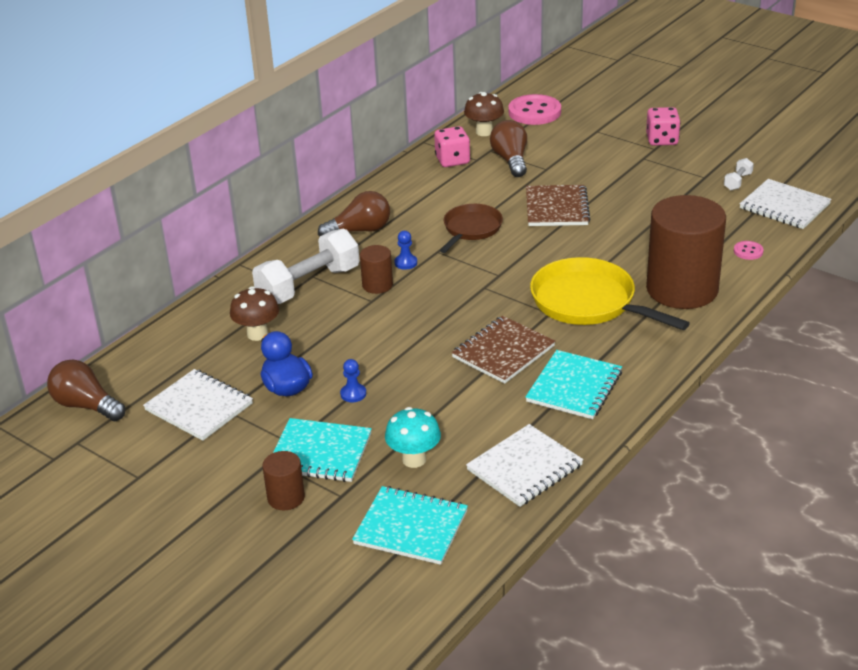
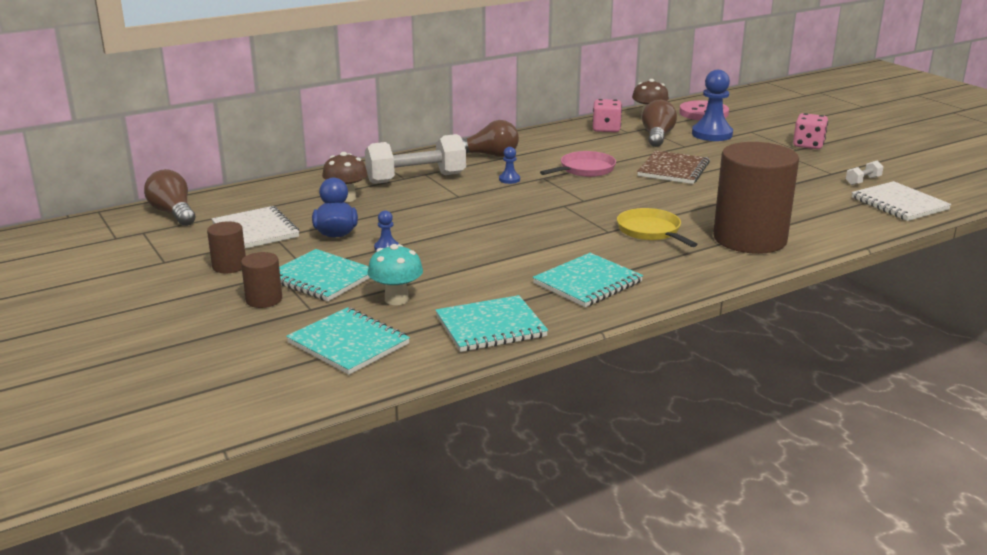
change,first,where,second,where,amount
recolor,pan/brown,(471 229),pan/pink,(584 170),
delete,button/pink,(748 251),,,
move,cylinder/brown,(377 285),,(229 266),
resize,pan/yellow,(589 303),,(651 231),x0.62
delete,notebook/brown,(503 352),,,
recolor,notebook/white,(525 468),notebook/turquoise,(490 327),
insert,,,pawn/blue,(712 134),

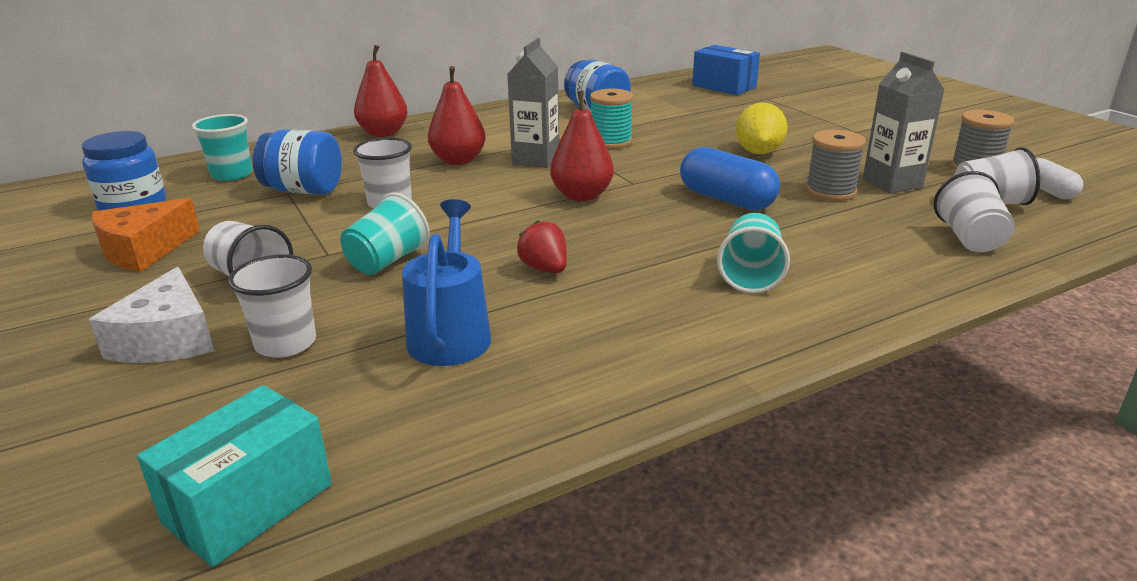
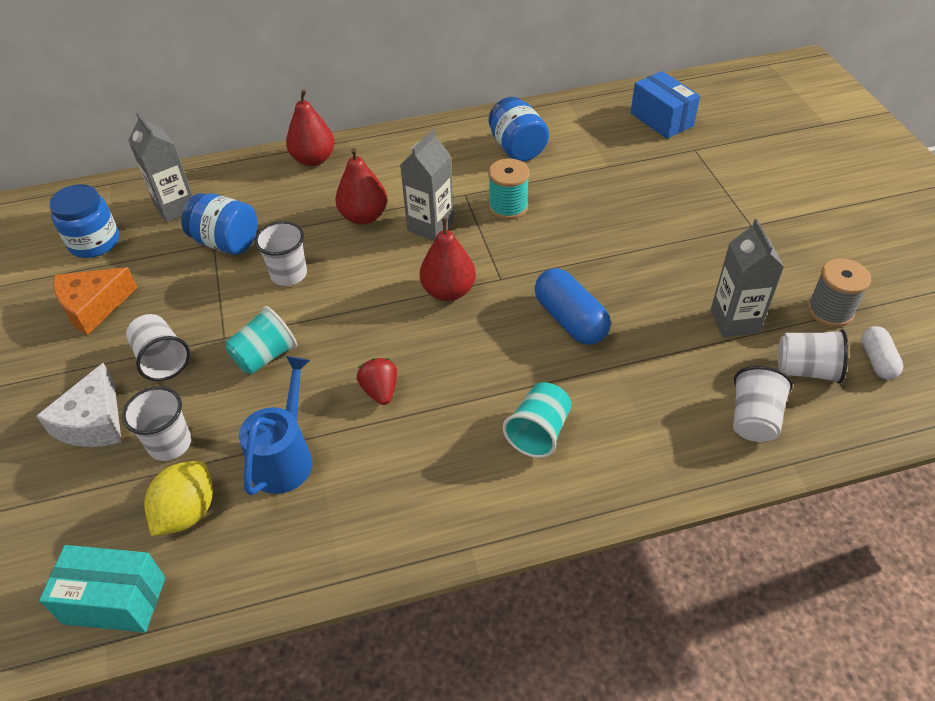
change,first,where,second,where,amount
move,lemon/yellow,(758 152),,(187 512),
replace,cup/turquoise,(232 174),carton/grey,(175 207),
delete,spool/grey,(830 191),,,
rotate,box/turquoise,(249 503),,(115 600),45 degrees clockwise

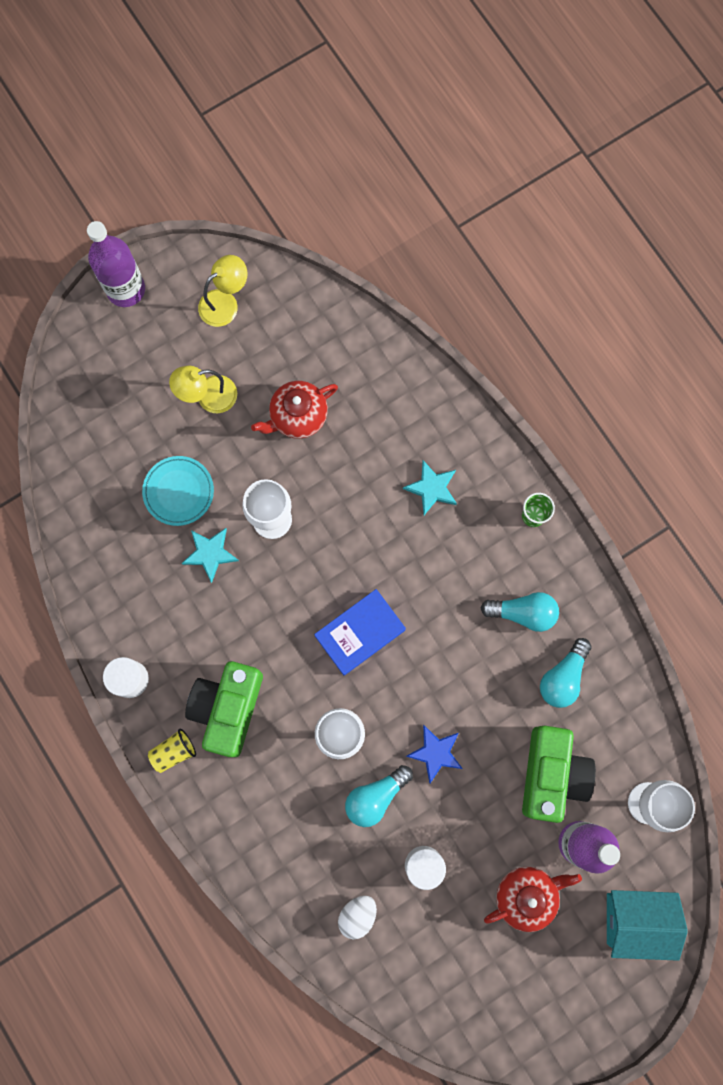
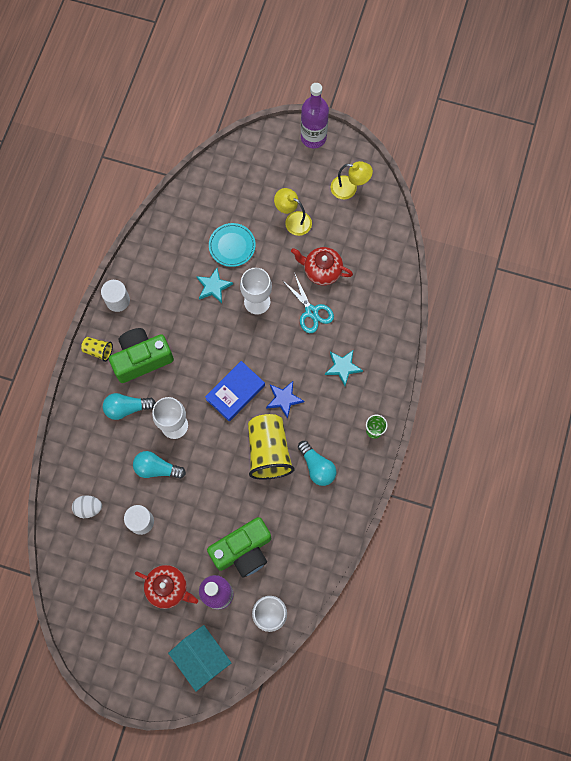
change,first,where,second,where,amount
rotate,book/blue,(360 633),,(235 392),60 degrees counterclockwise
move,light bulb/turquoise,(563 677),,(127 408),
move,star/blue,(435 753),,(284 399),
insert,,,scissors/turquoise,(311 311),
insert,,,cup/yellow,(268 451),

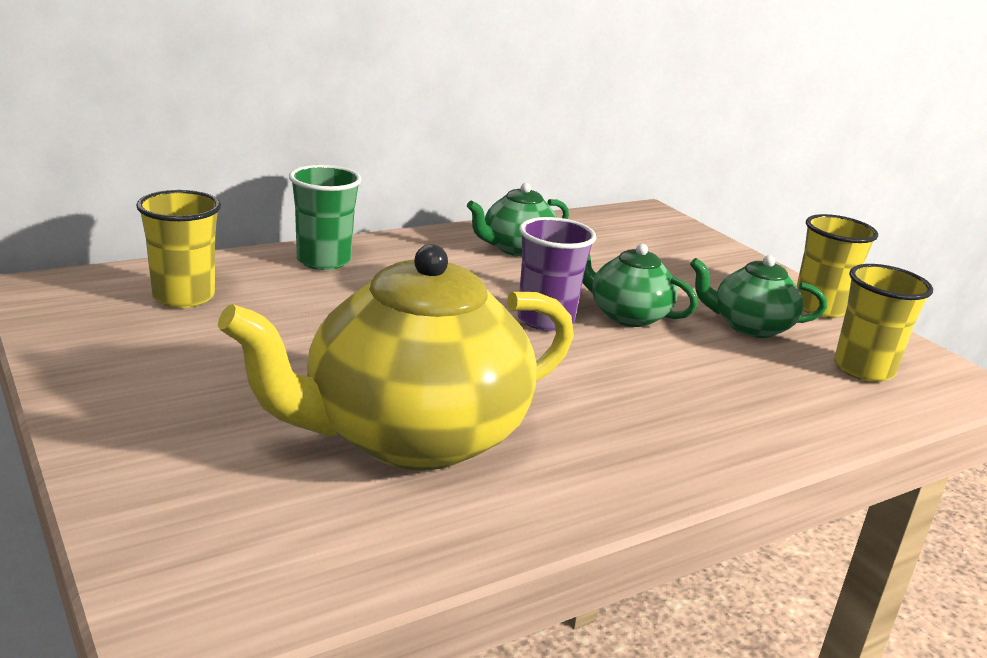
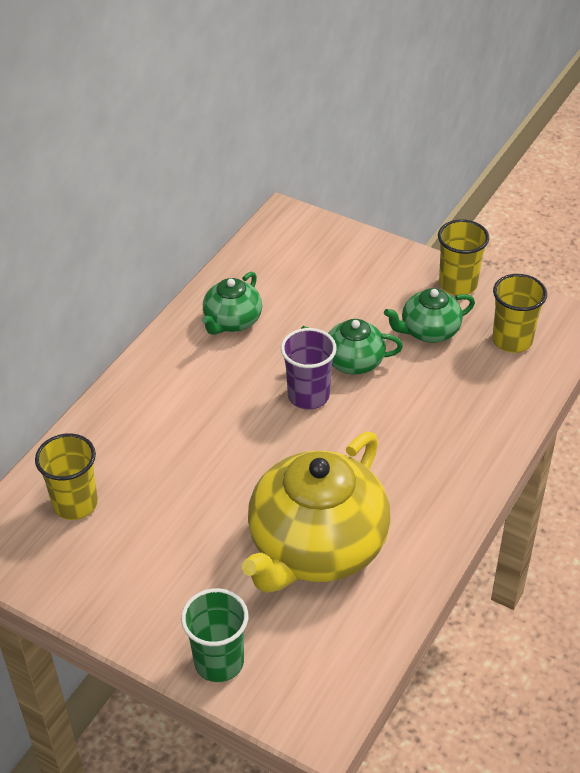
change,first,where,second,where,amount
move,cup/green,(323 261),,(219 662),

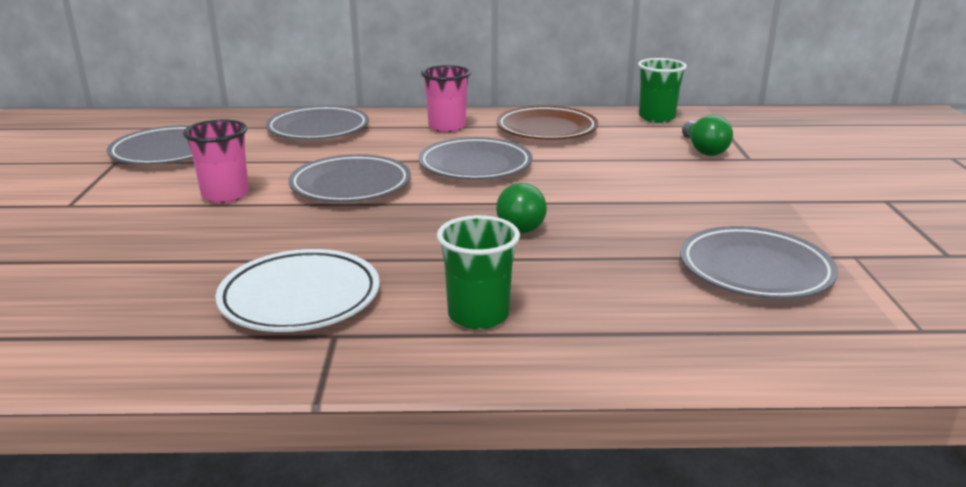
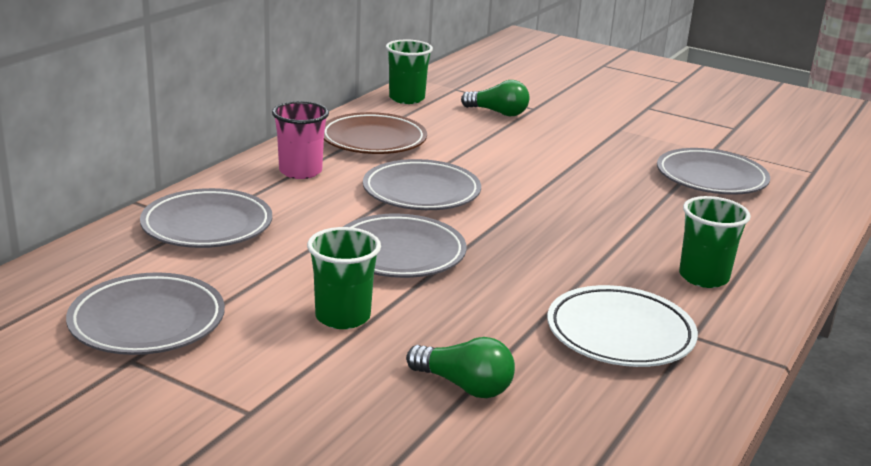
change,first,where,second,where,amount
recolor,cup/pink,(225 195),cup/green,(342 317),
move,light bulb/green,(519 223),,(464 386),

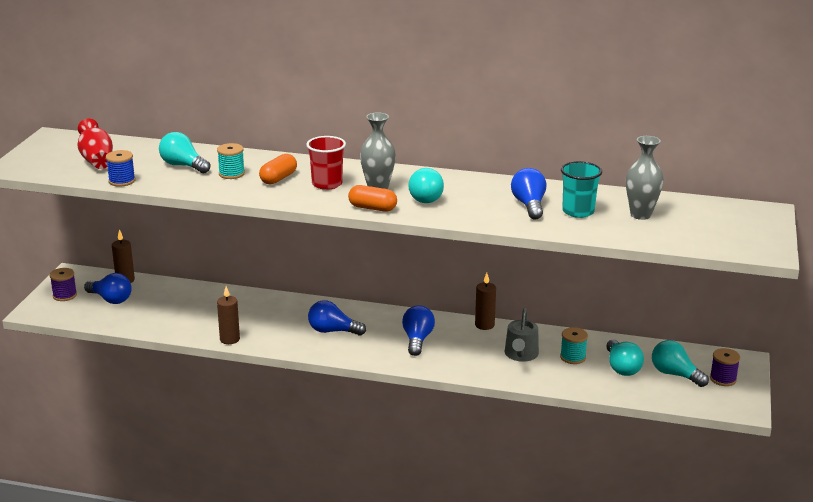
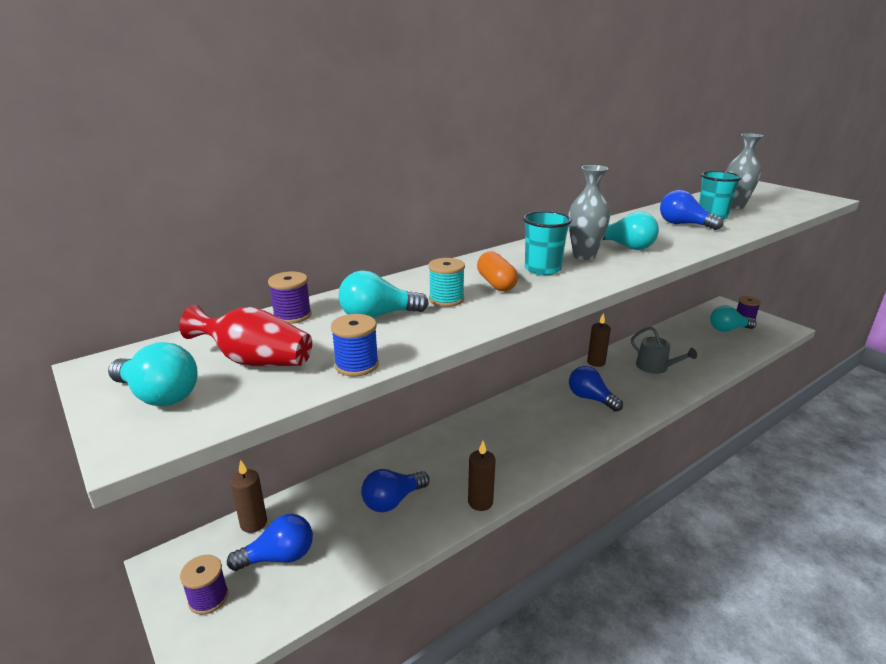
change,first,where,second,where,amount
recolor,cup/red,(327 184),cup/turquoise,(542 269),
delete,capsule/orange,(372 208),,,
move,light bulb/blue,(333 331),,(392 501),
delete,spool/turquoise,(573 357),,,
move,light bulb/turquoise,(622 368),,(159 395),
insert,,,spool/purple,(292 315),

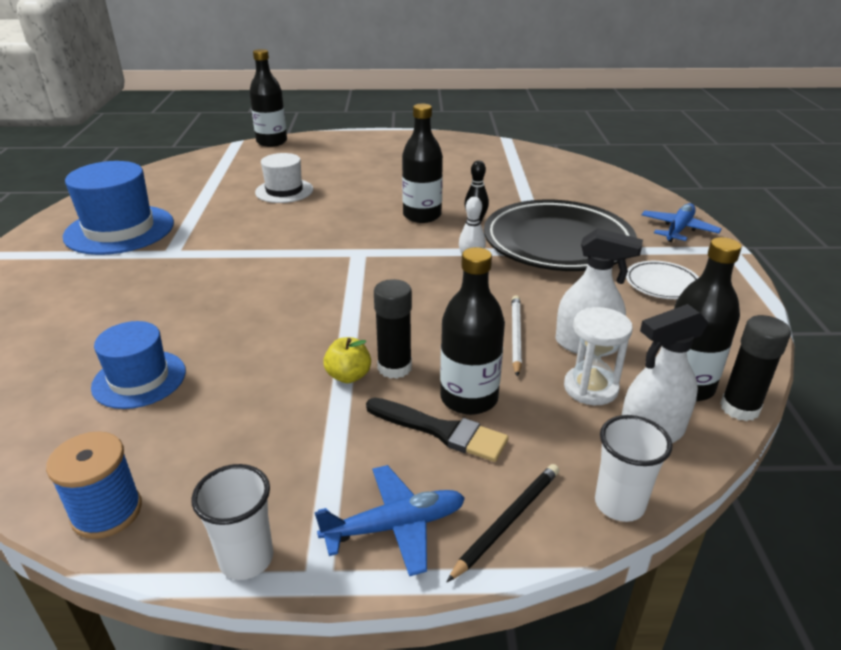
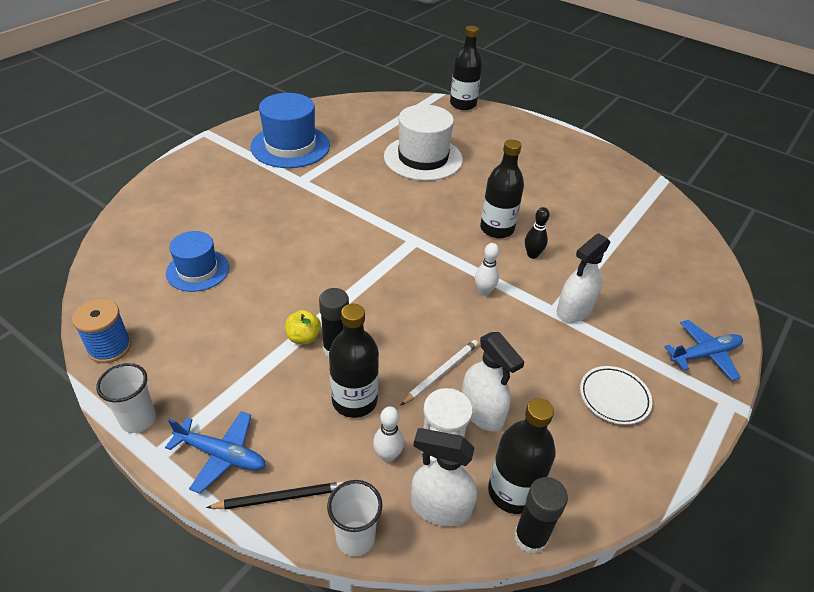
change,first,where,second,where,amount
resize,hat/white,(284 191),,(423 158),x1.63
replace,plate/black,(557 243),spray bottle/white,(574 310),
delete,brush/black,(441 431),,,
insert,,,bowling pin/white,(388 455),

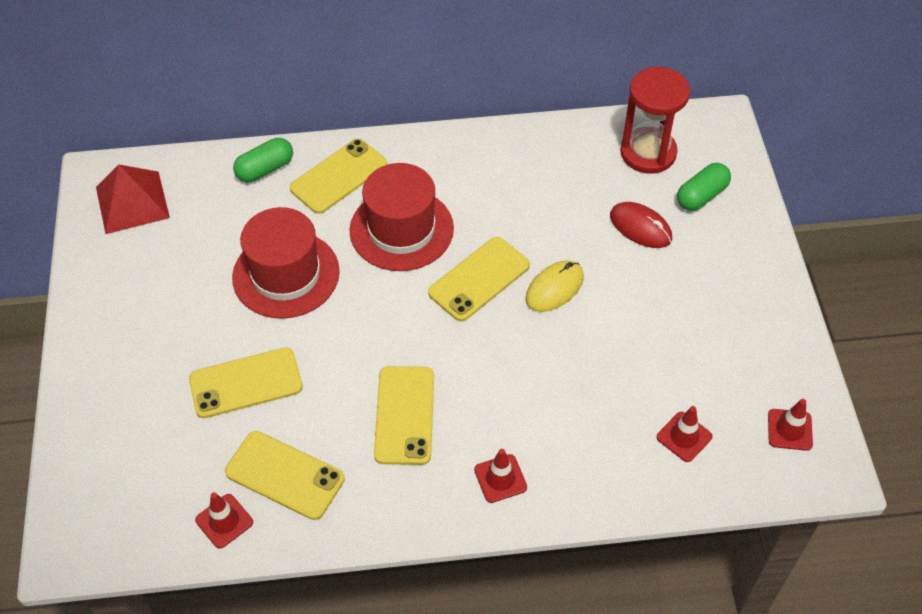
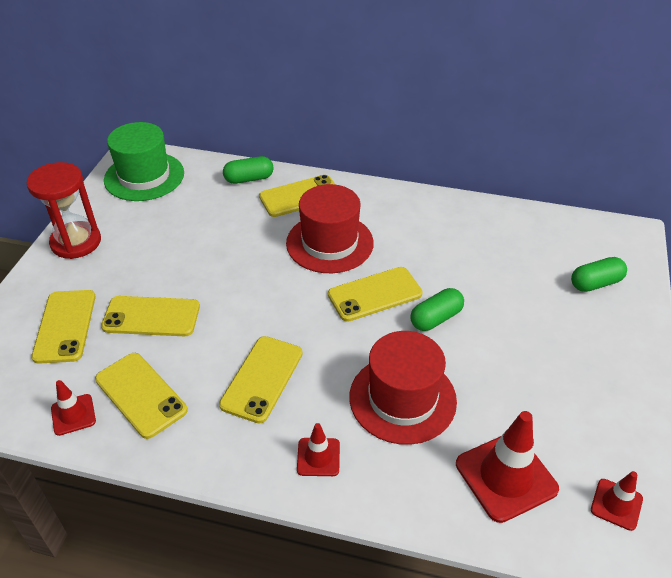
change,first,where,second,where,amount
move,hourglass/red,(648 153),,(76 242),
replace,pyramid/red,(132 202),hat/green,(144 176),
delete,mouse/red,(640 227),,,
move,hat/red,(286 274),,(402 398),
replace,mouse/yellow,(554 288),capsule/green,(436 318),
resize,traffic cone/red,(684 437),,(506 476),x1.85
insert,,,phone/yellow,(65 326),

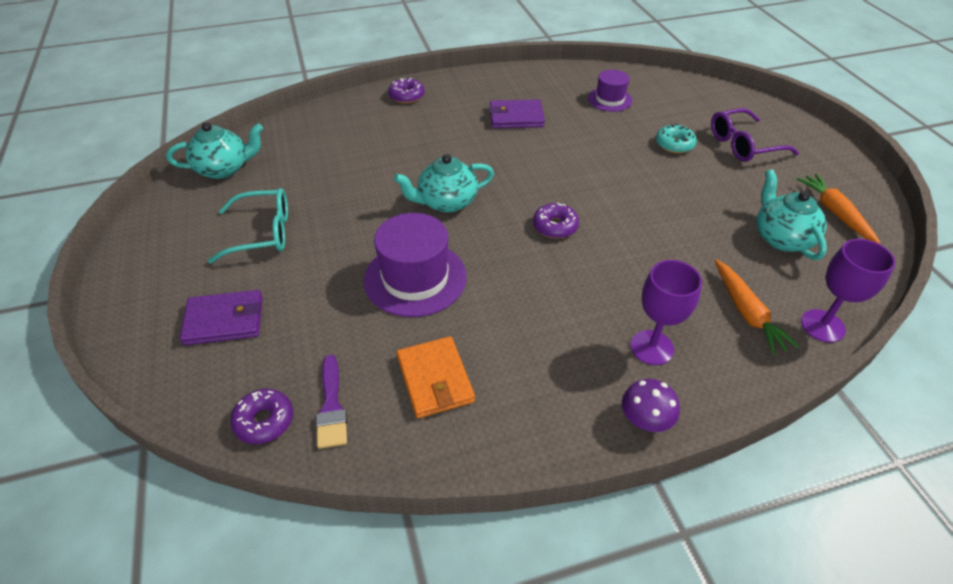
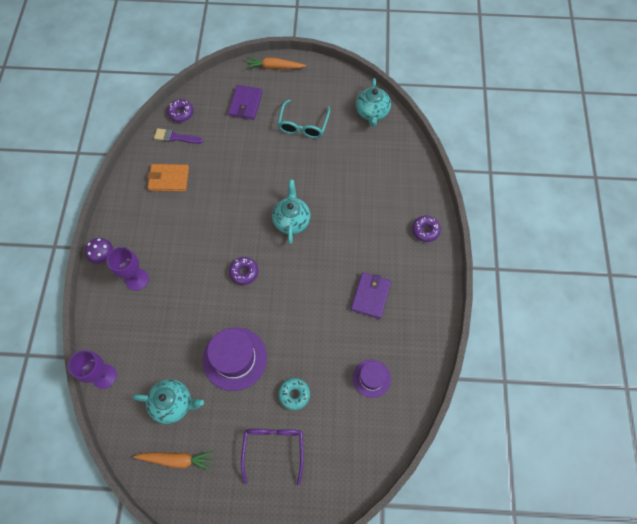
change,first,where,second,where,amount
move,hat/purple,(415 278),,(235 358),
move,carrot/orange,(746 312),,(274 67),

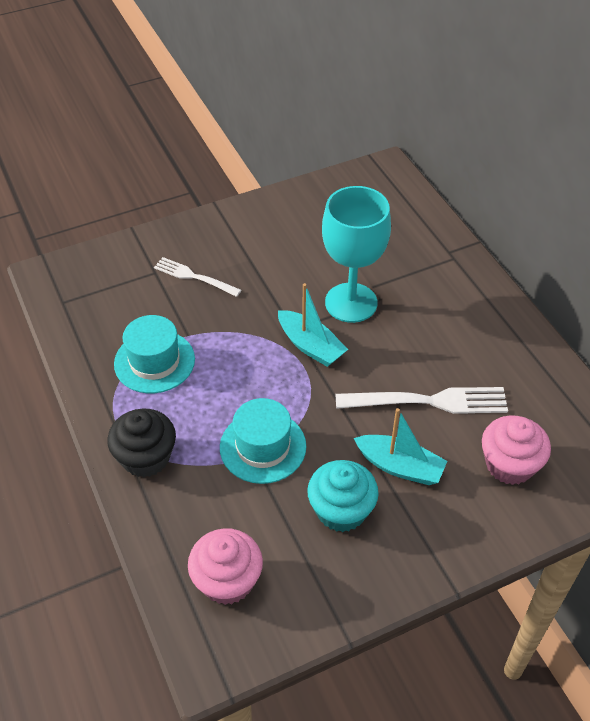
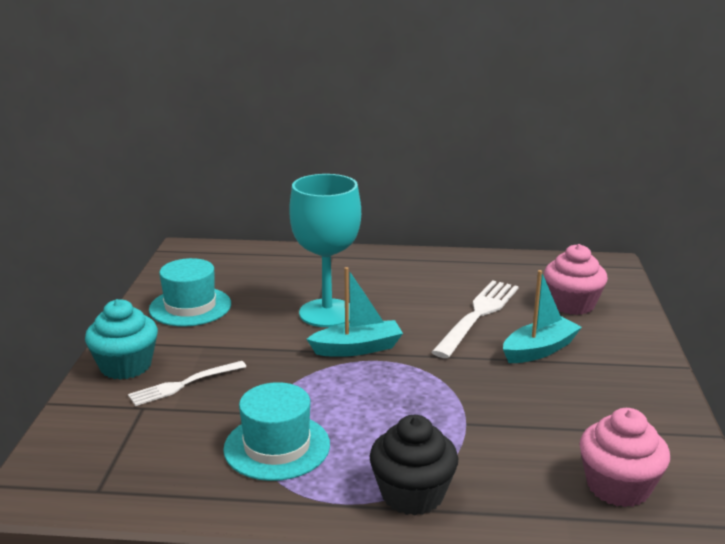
change,first,where,second,where,amount
move,hat/turquoise,(263 447),,(190 307),
move,cupcake/turquoise,(341 510),,(126 366),

